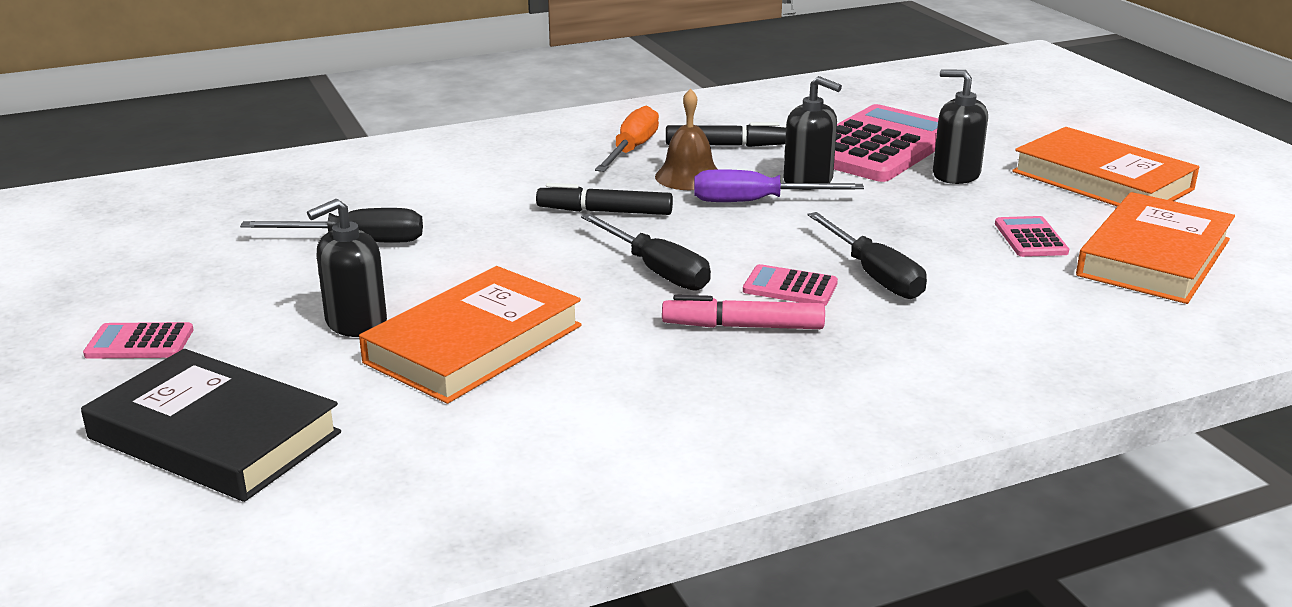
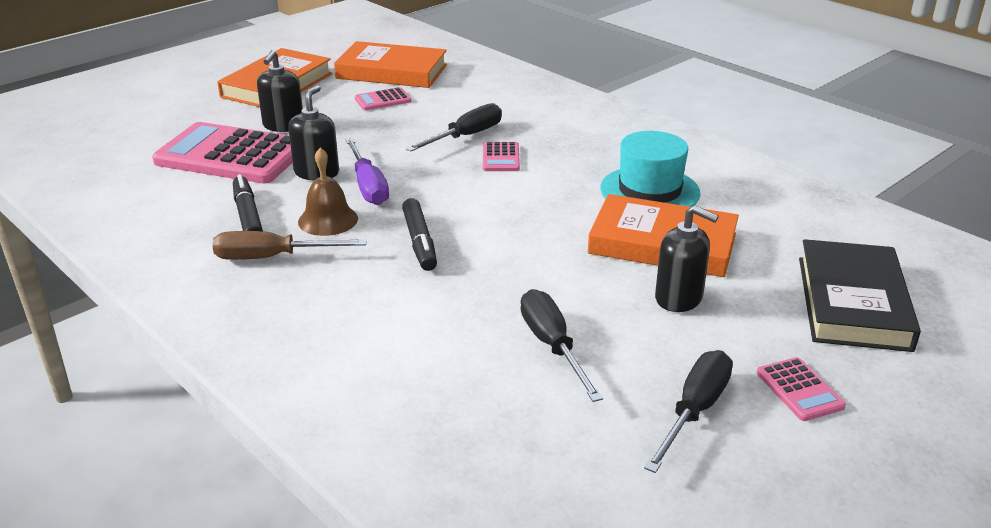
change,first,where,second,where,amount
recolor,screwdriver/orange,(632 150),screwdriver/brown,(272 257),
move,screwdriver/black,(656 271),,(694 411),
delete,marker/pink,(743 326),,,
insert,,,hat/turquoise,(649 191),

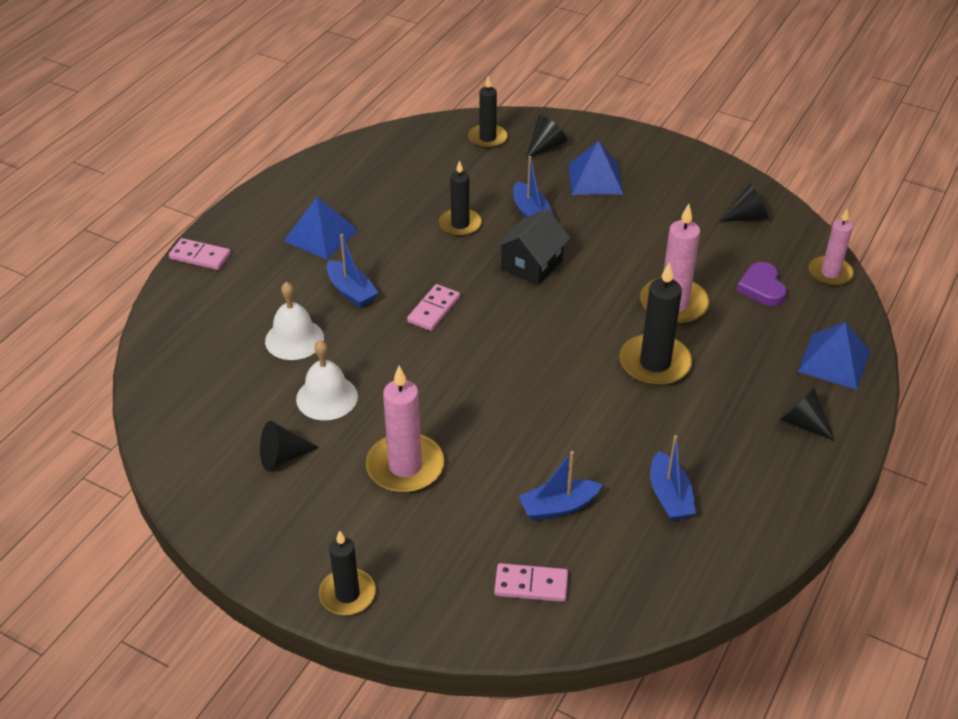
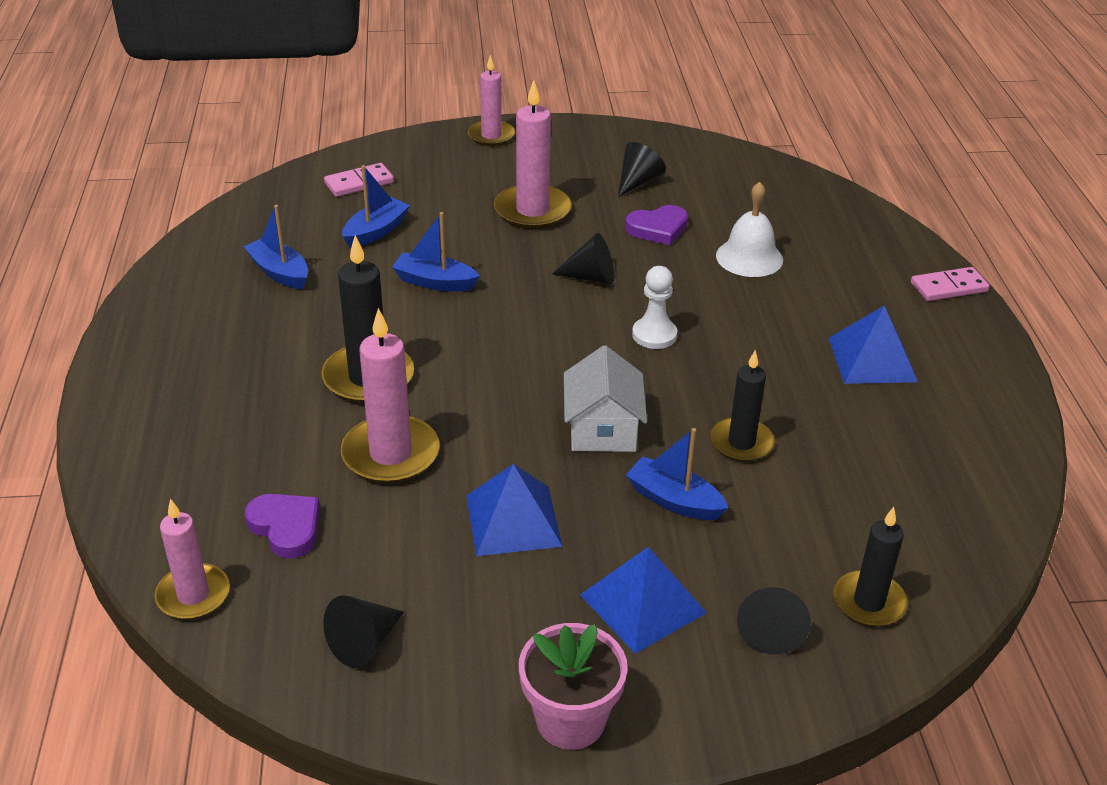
change,first,where,second,where,amount
recolor,house/black,(532 265),house/white,(602 429),
move,boat/blue,(351 291),,(434 282),
replace,domino/pink,(433 310),pawn/white,(654 335),
move,pyramid/blue,(834 361),,(513 520),
replace,bell/white,(327 397),heart/purple,(658 229),
move,cone/black,(802 423),,(591 277),
recolor,candle/black,(347 594),candle/pink,(491 136),
insert,,,flower pot/pink,(570 720),

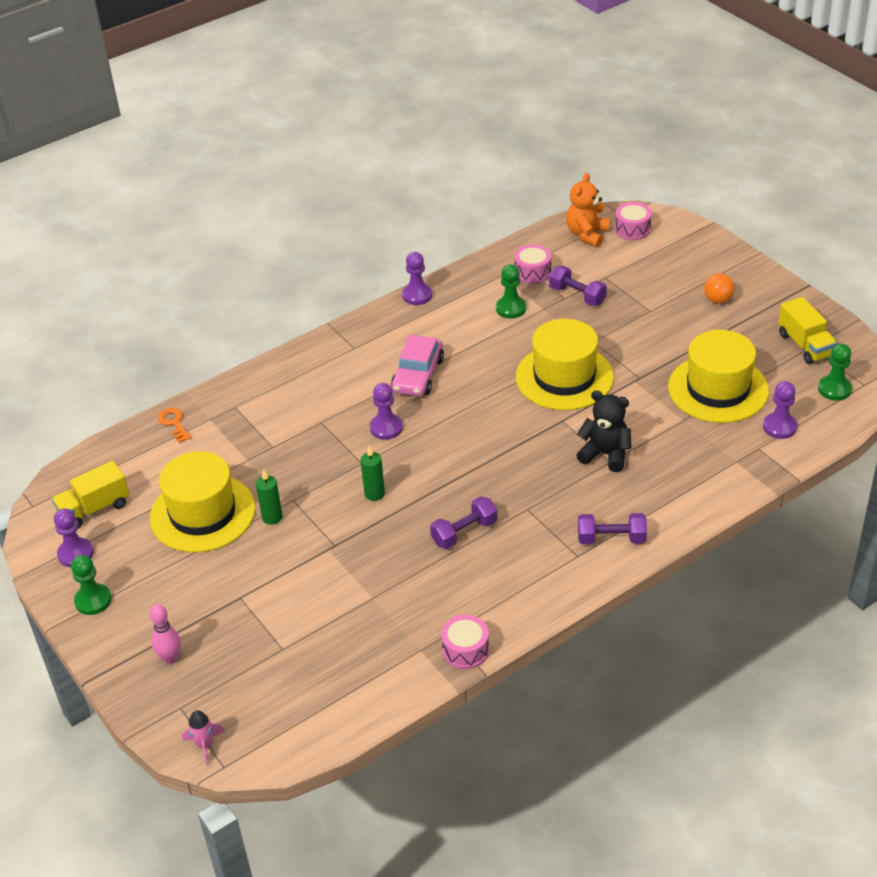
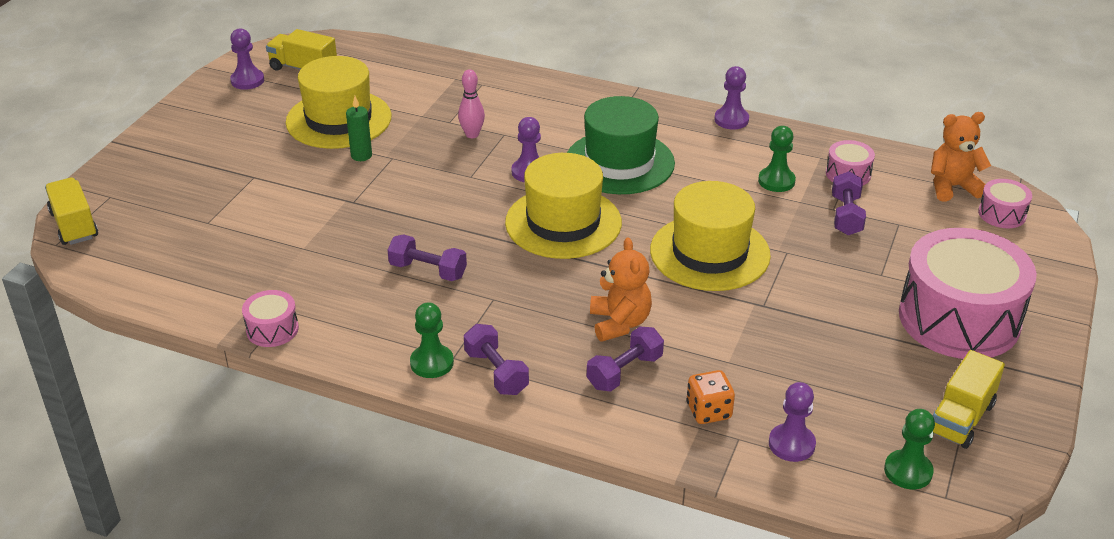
change,first,where,second,where,amount
replace,ball/orange,(718 300),drum/pink,(959 319),
move,hat/yellow,(718 389),,(563 223),
replace,car/pink,(418 375),hat/green,(619 162),
recolor,teddy bear/black,(605 454),teddy bear/orange,(619 323),
delete,key/orange,(174 423),,,
delete,candle/green,(374 494),,,
move,pawn/green,(93 600),,(432 363),
move,bowling pin/pink,(170 658),,(472 134),
replace,rocket/pink,(205 745),truck/yellow,(74 225),
insert,,,dumbbell/purple,(624 372),
insert,,,dice/orange,(708 411),

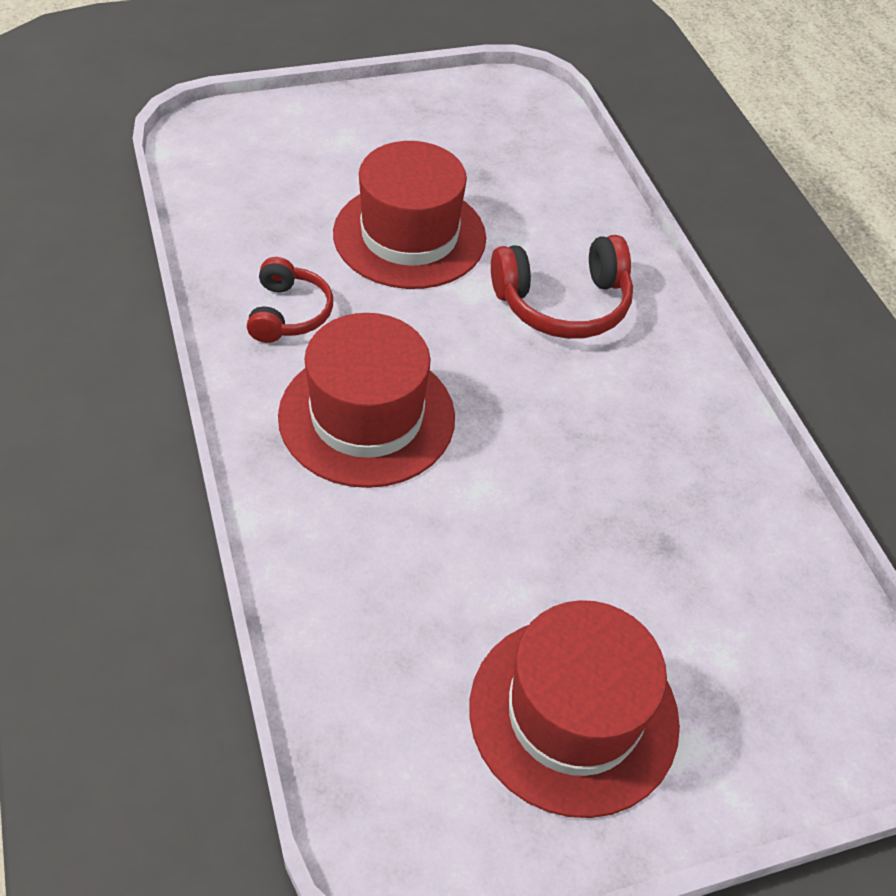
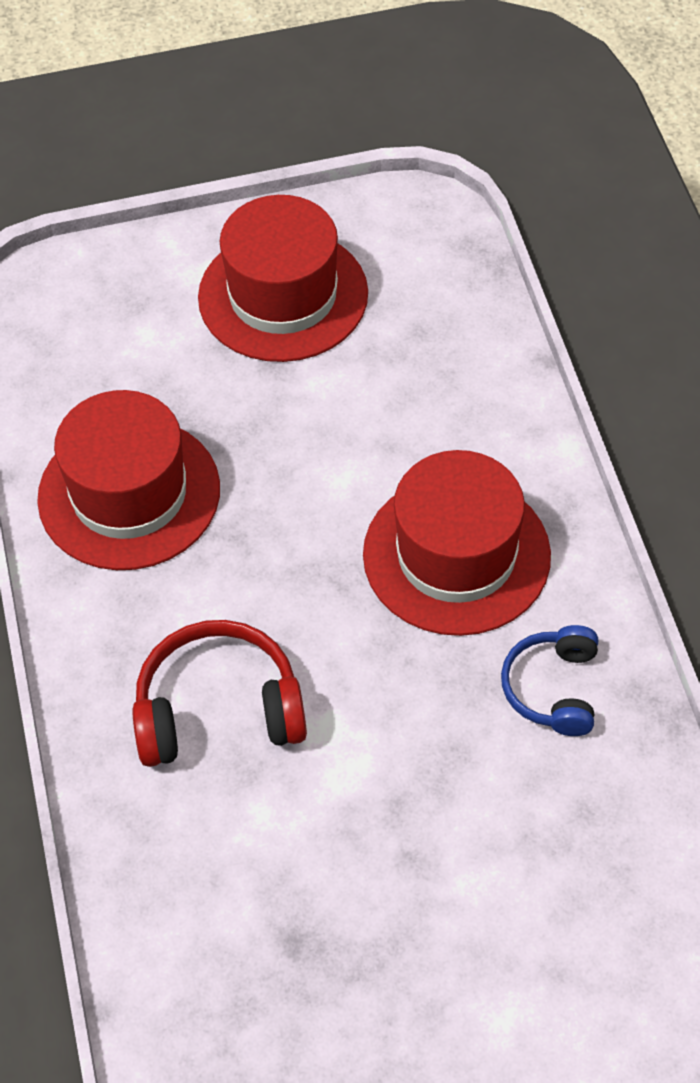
change,first,where,second,where,amount
move,hat/red,(409 235),,(129 493),
recolor,headphones/red,(288 313),headphones/blue,(553 688),

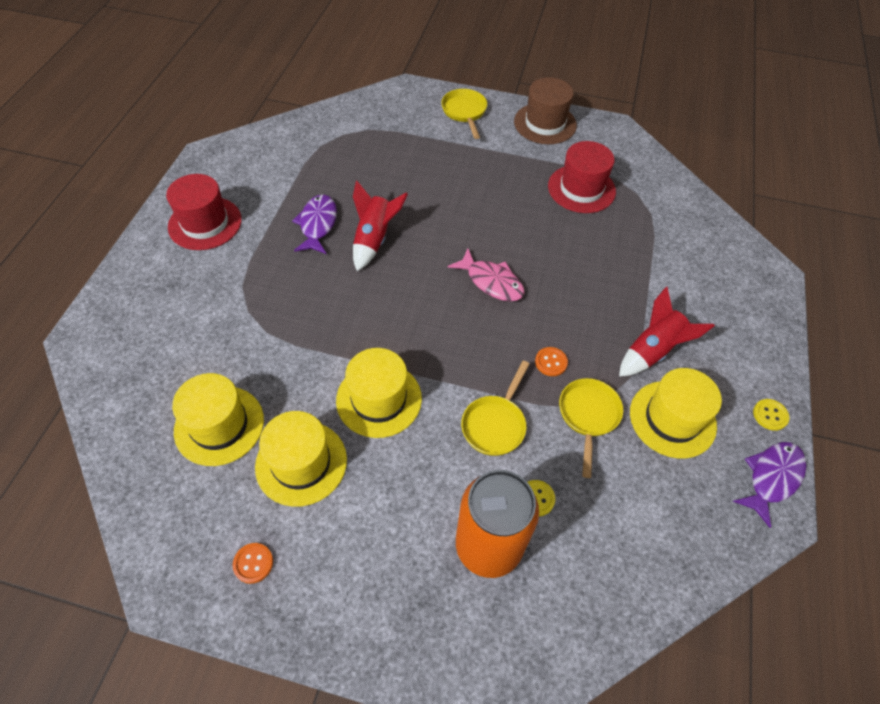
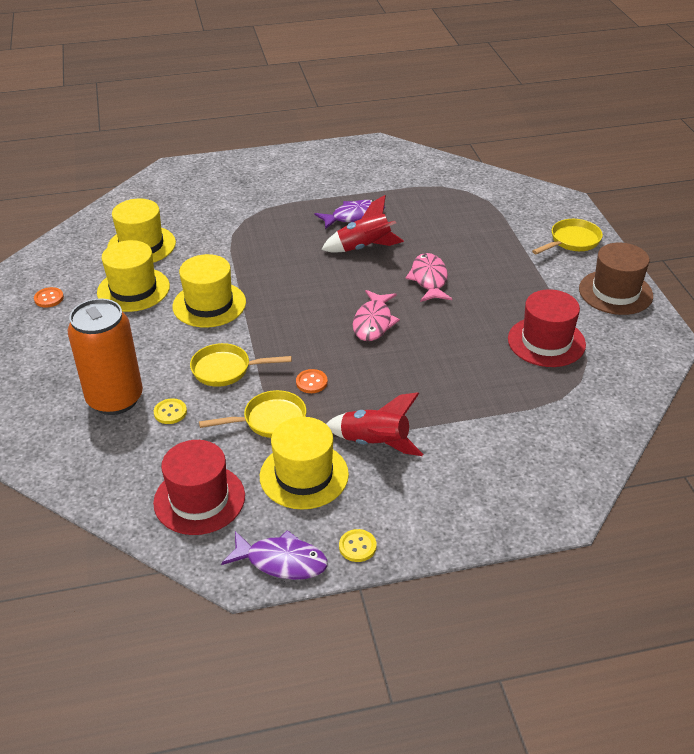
change,first,where,second,where,amount
move,hat/red,(205 223),,(199 499),
insert,,,fish/pink,(429 279),

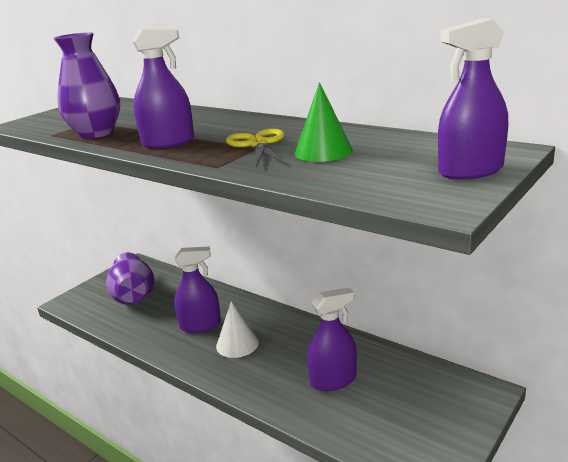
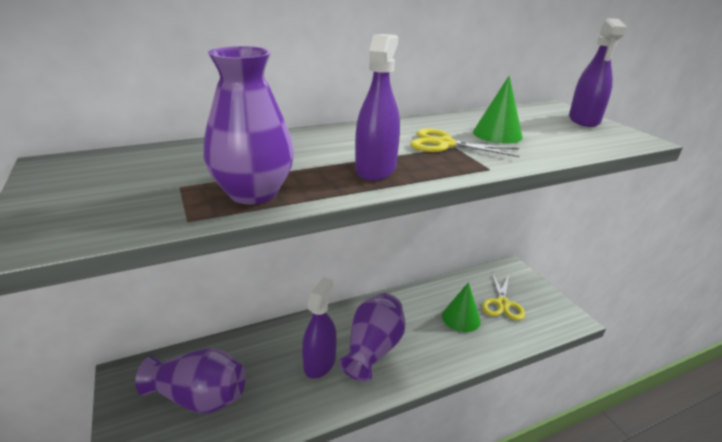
change,first,where,second,where,amount
replace,spray bottle/purple,(333 380),cone/green,(461 318),
replace,cone/white,(237 344),vase/purple,(373 349),
insert,,,scissors/yellow,(502 304),

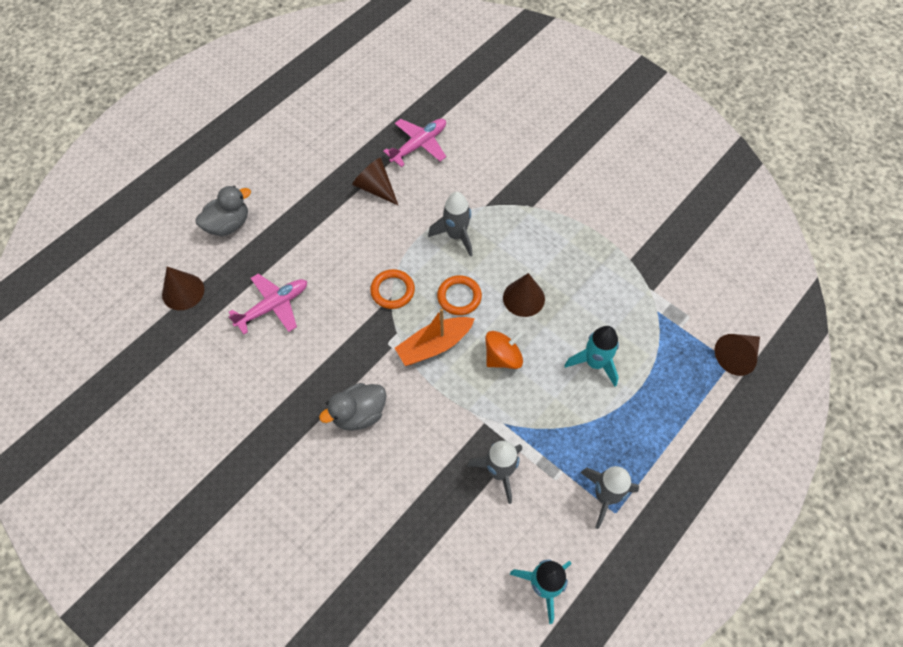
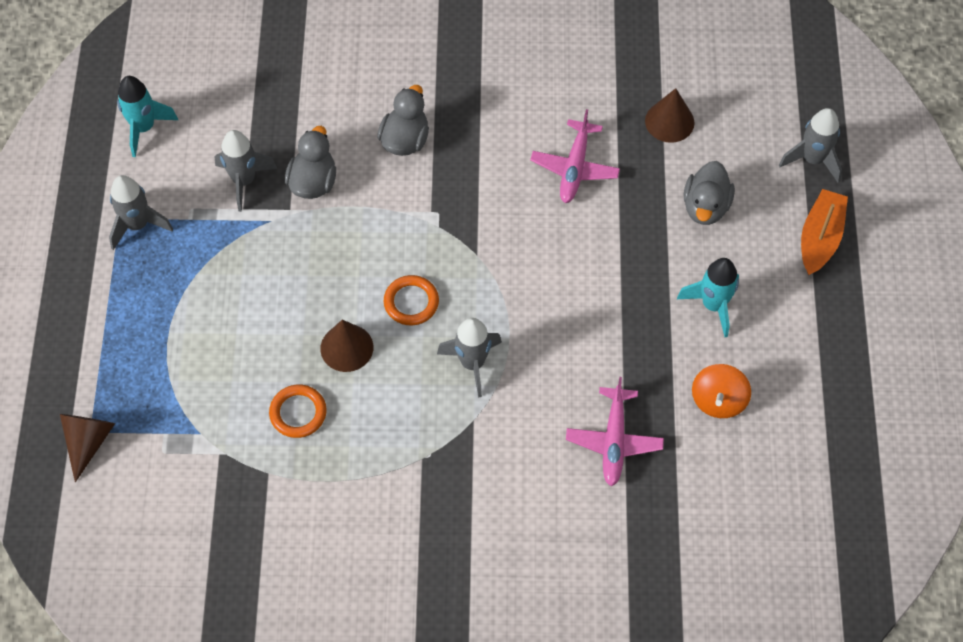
change,first,where,second,where,amount
delete,cone/brown,(375 188),,,
move,ring/orange,(392 291),,(298 413),
move,boat/orange,(434 345),,(820 238),
move,rocket/turquoise,(595 363),,(713 305),
move,spinning top/orange,(503 357),,(718 400),
insert,,,rocket/grey,(812 159),
insert,,,duck/grey,(313 182),

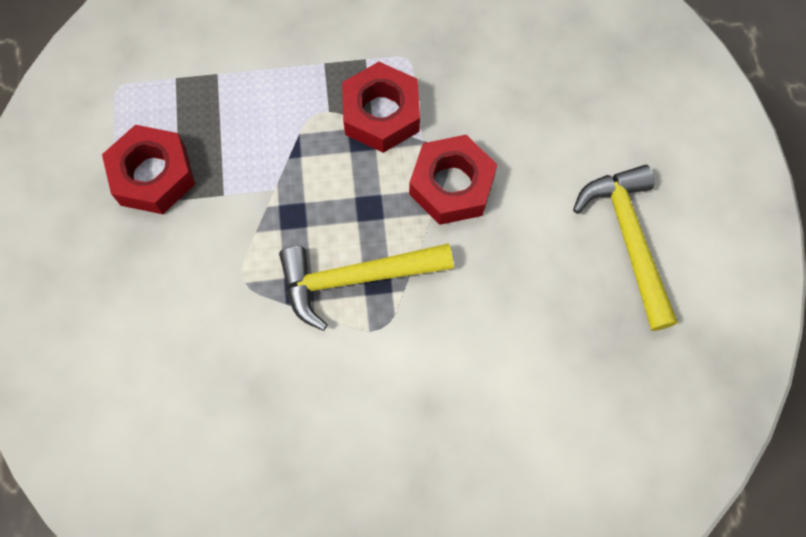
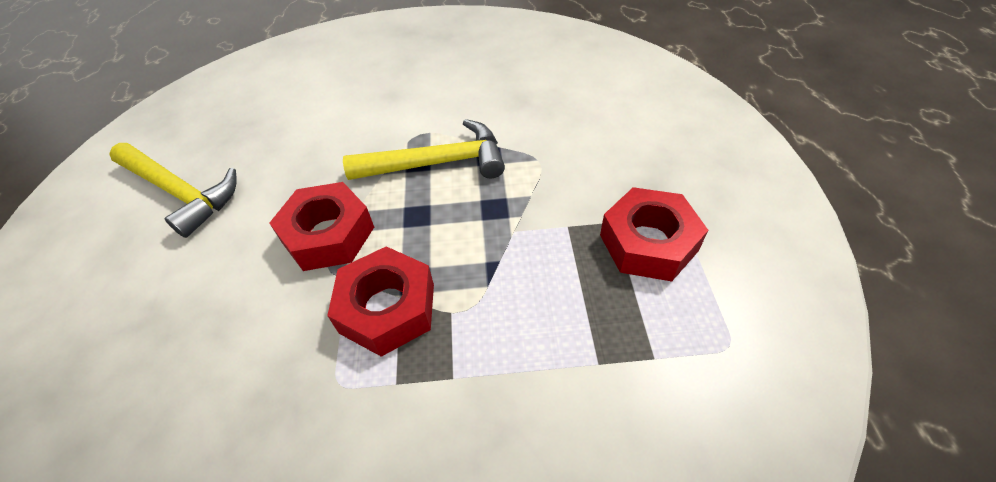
change,first,where,second,where,amount
rotate,hammer/yellow,(628 239),,(180 193),45 degrees counterclockwise

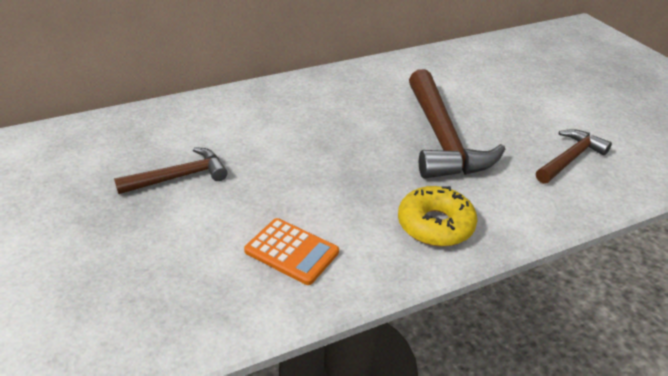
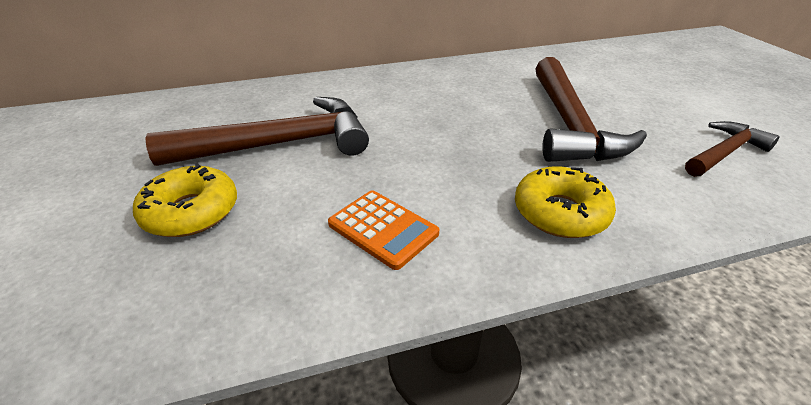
change,first,where,second,where,amount
resize,hammer/brown,(179 177),,(280 144),x1.77
insert,,,donut/yellow,(191 212),

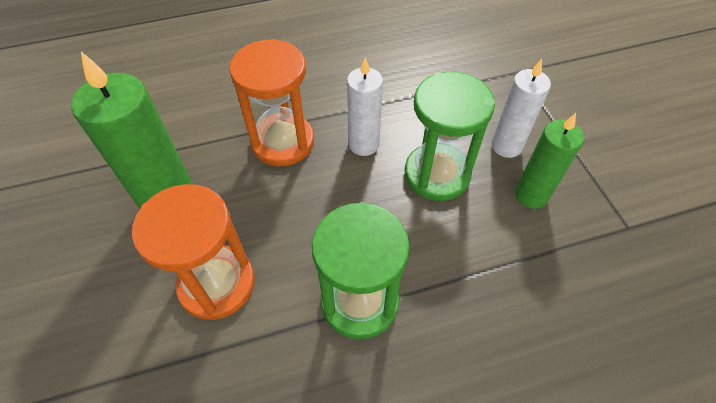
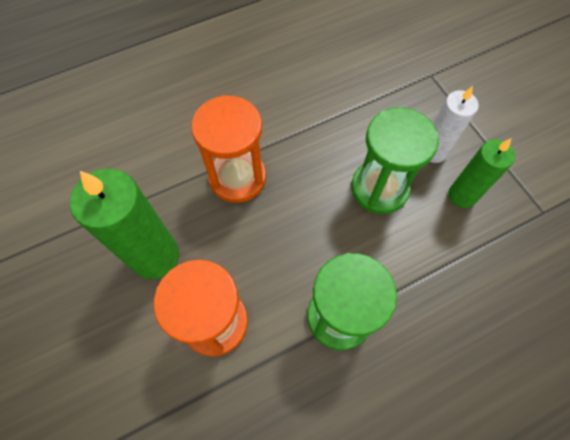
change,first,where,second,where,amount
delete,candle/white,(363 144),,,

